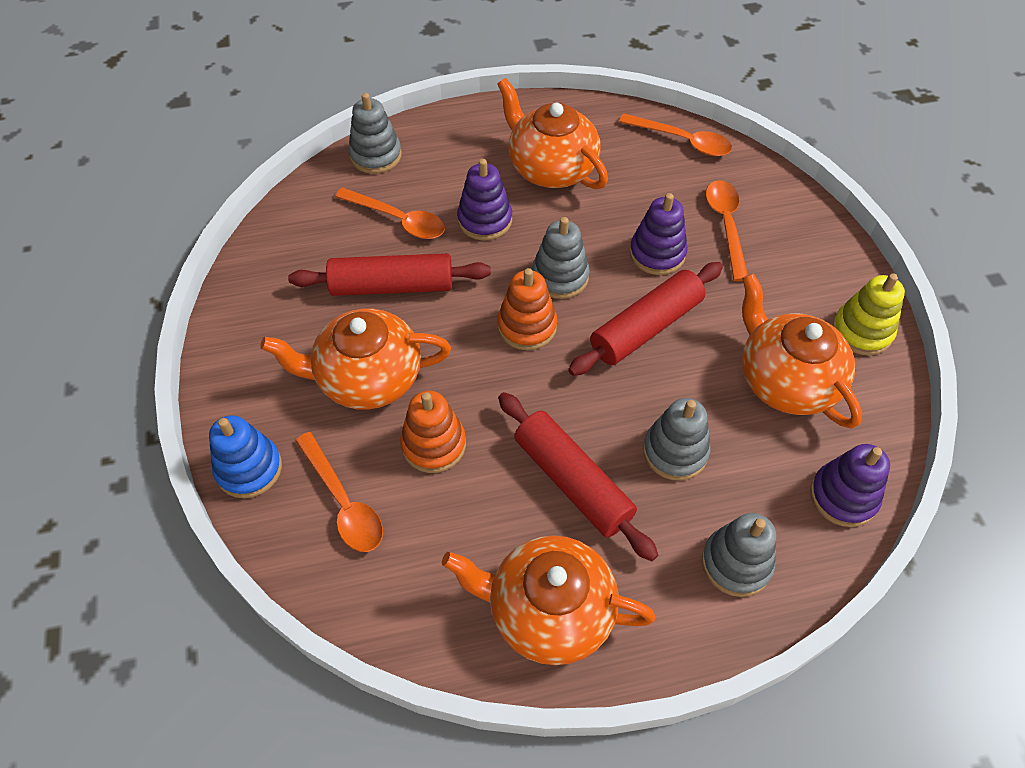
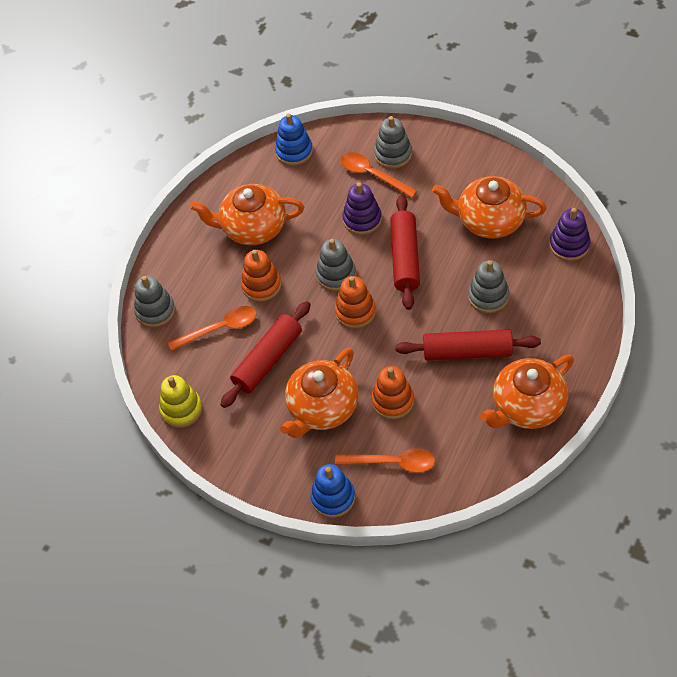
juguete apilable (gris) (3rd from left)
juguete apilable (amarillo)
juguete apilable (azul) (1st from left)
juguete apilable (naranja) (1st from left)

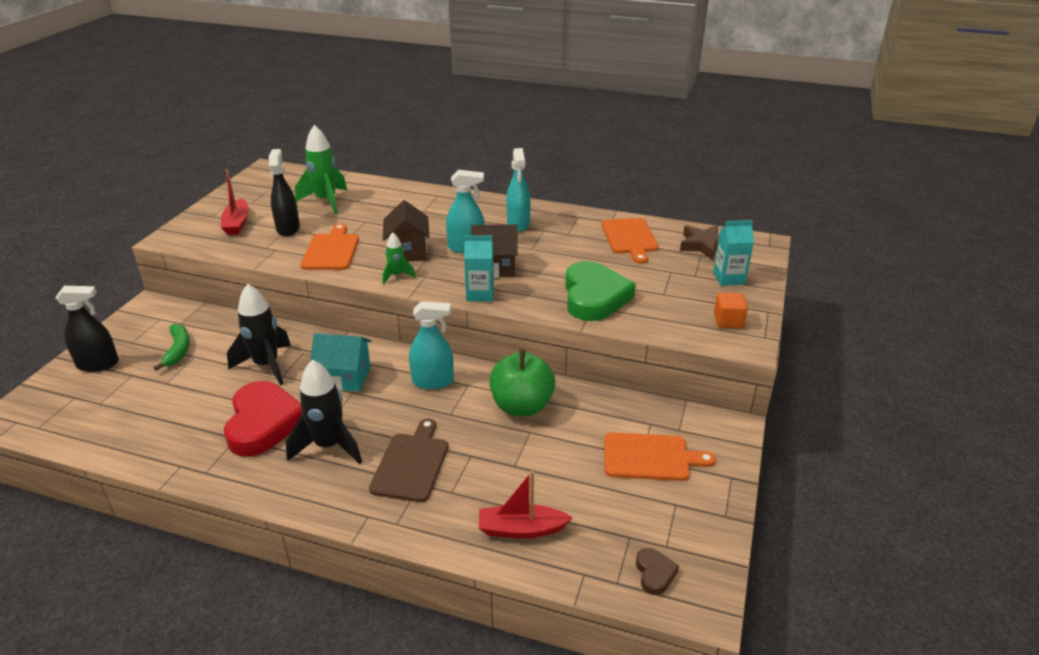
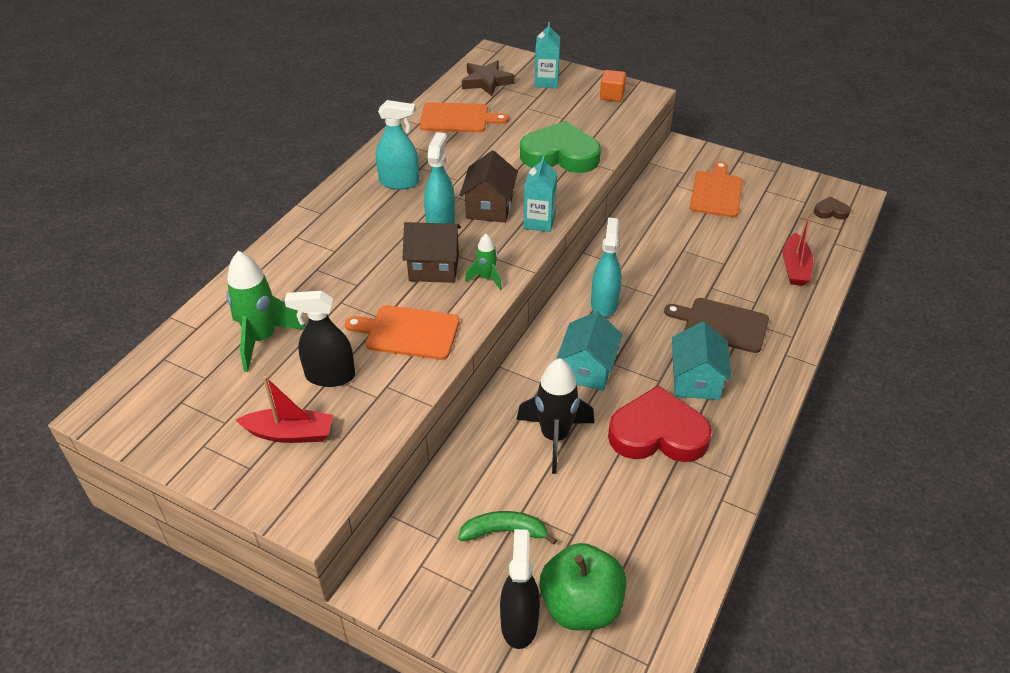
manzana (verde)
casa (turquesa) (2nd from left)

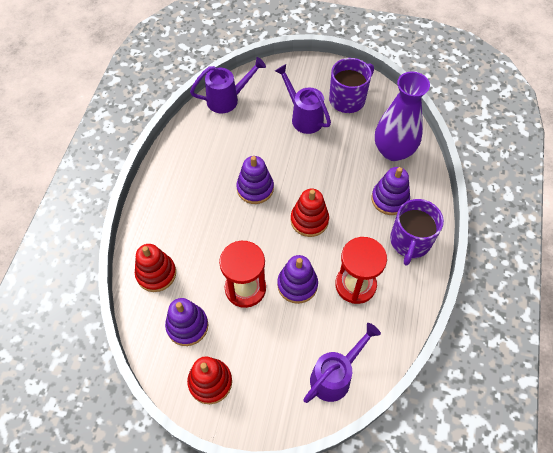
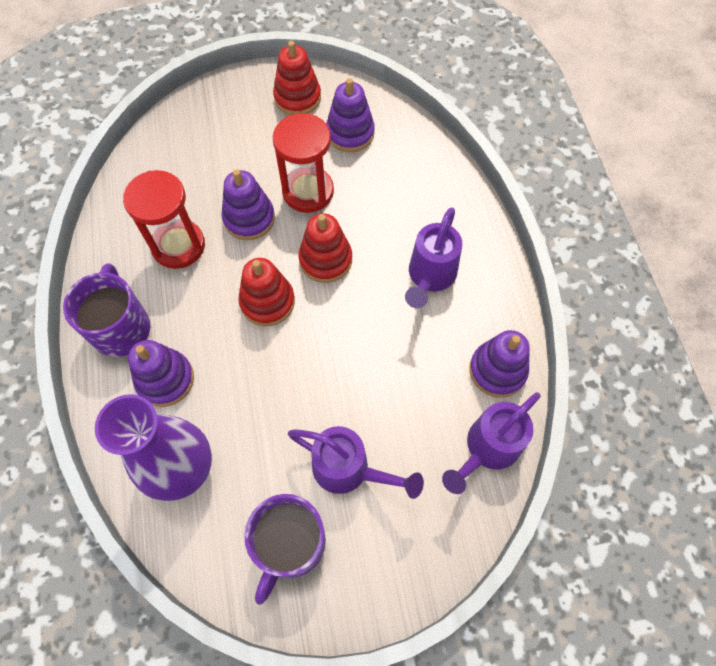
juguete apilable (rojo) (3rd from left)
juguete apilable (morado) (4th from left)
regadera (morado) (2nd from left)

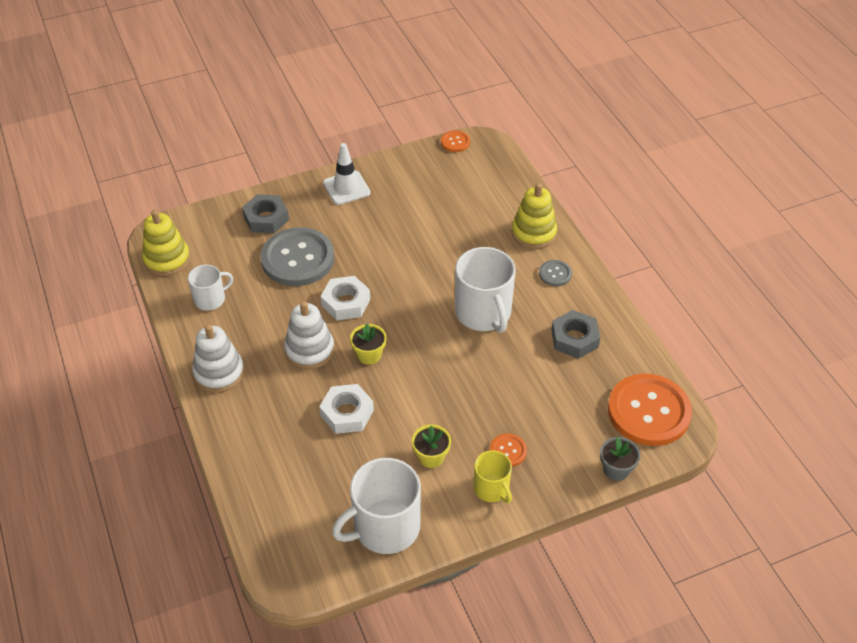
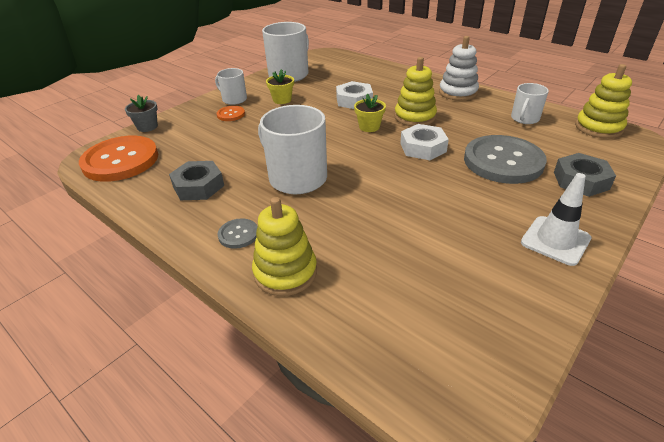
botón (naranja) (1st from left in the first image)
juguete apilable (amarillo) (2nd from left)
taza (blanco) (1st from left)

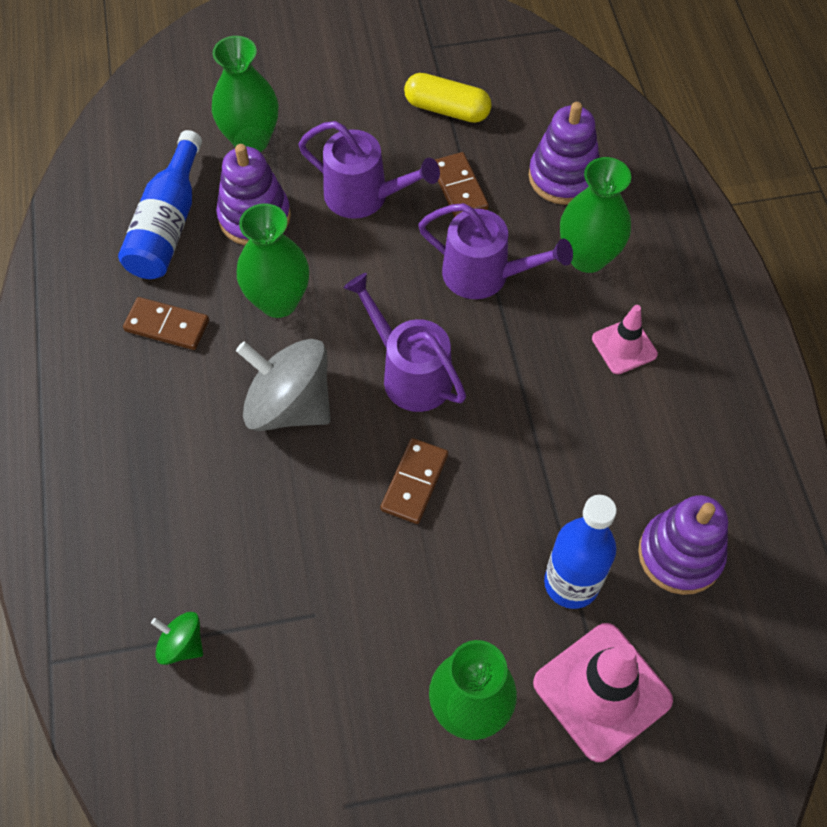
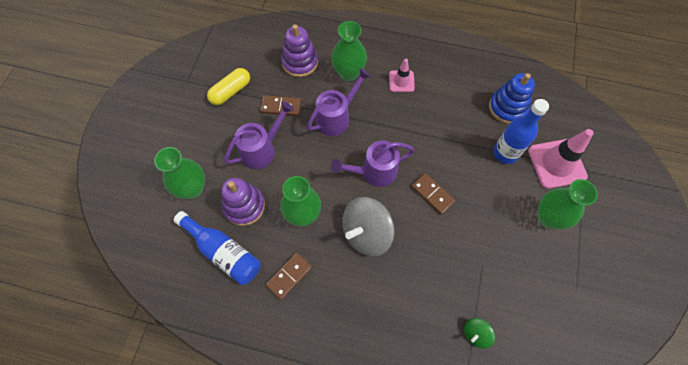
juguete apilable (azul)

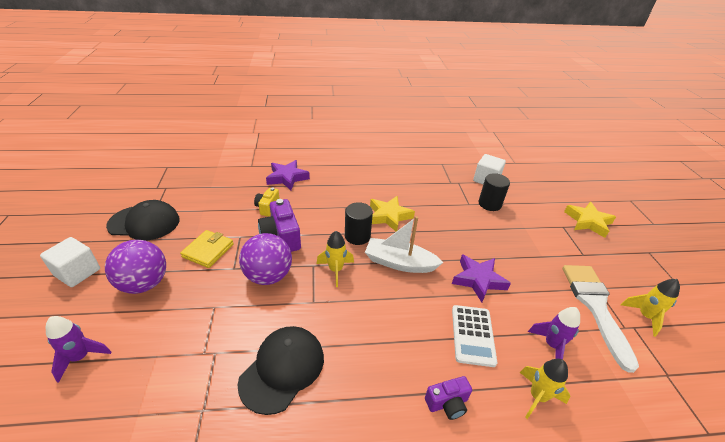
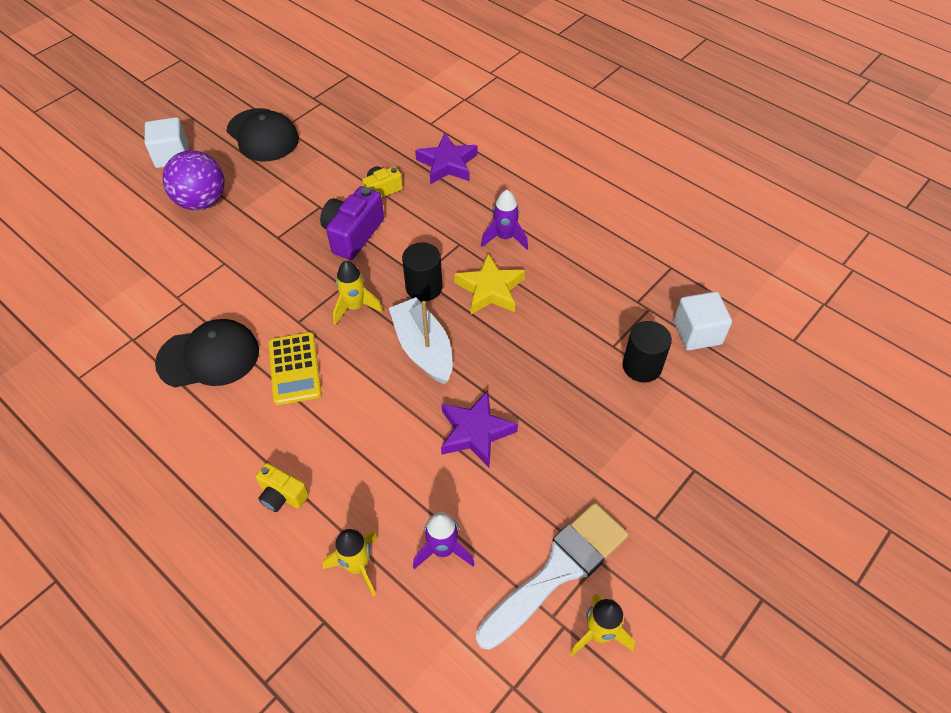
cartera (amarillo)
pelota (morado) (2nd from left in the first image)
calculadora (blanco)
estrella (amarillo) (2nd from left in the first image)
calculadora (amarillo)
cohete (morado) (2nd from left)
cámara (amarillo) (1st from left)

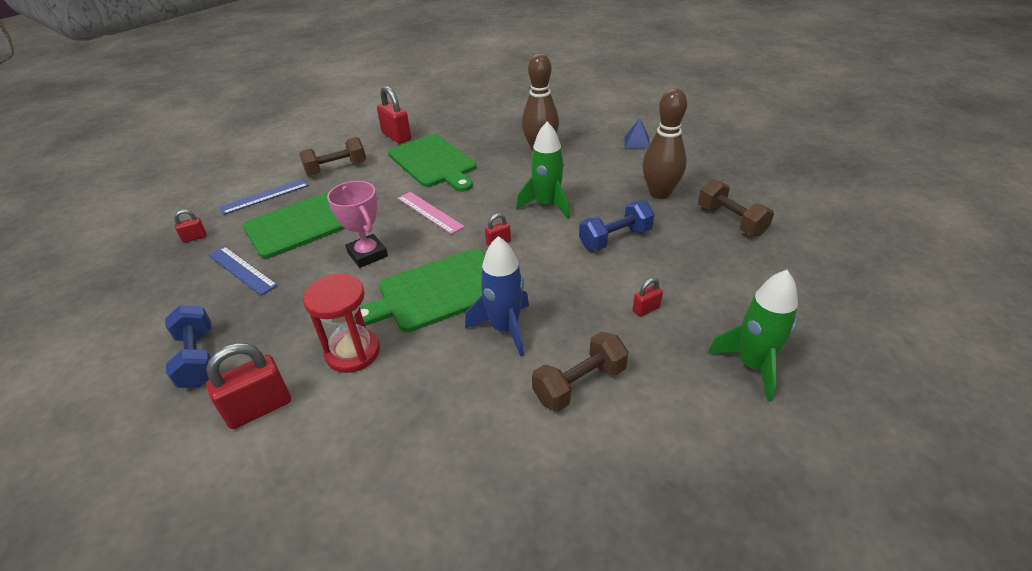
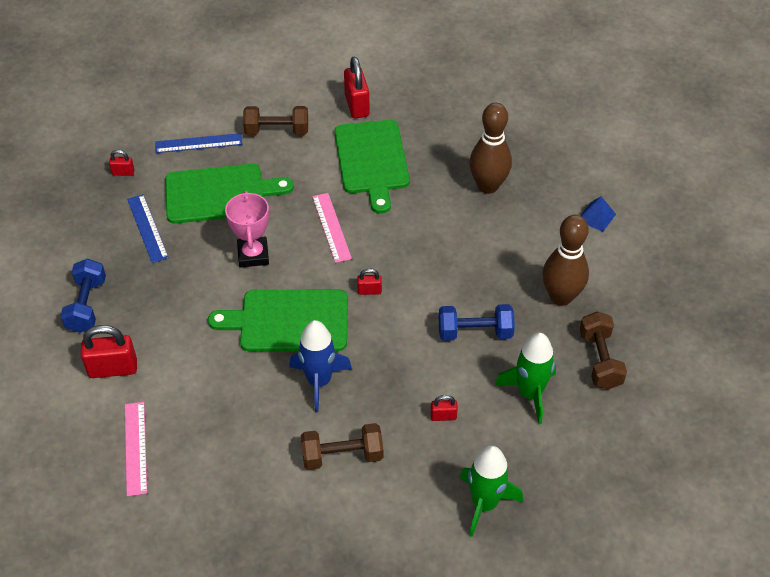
reloj de arena (rojo)
regla (rosa) (1st from left)
cohete (verde) (2nd from left)

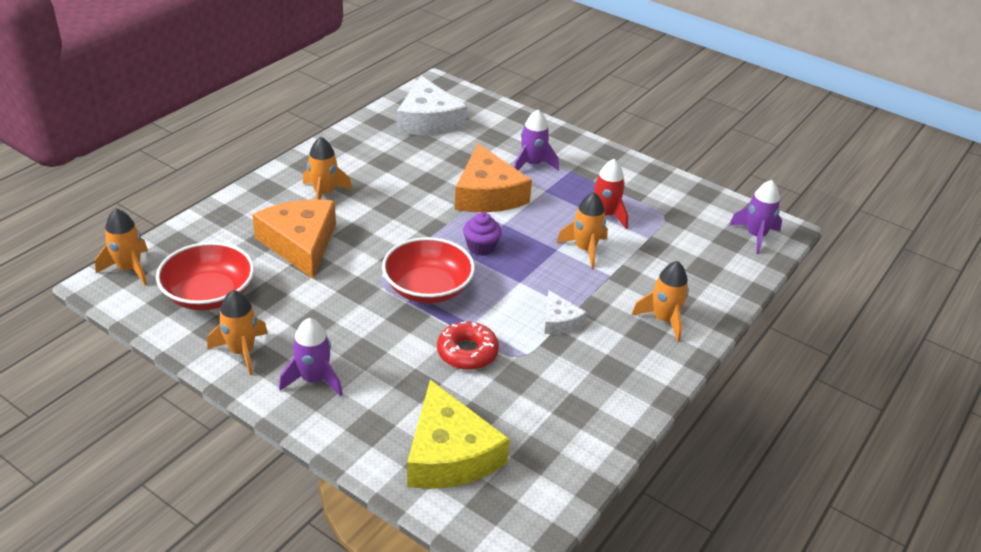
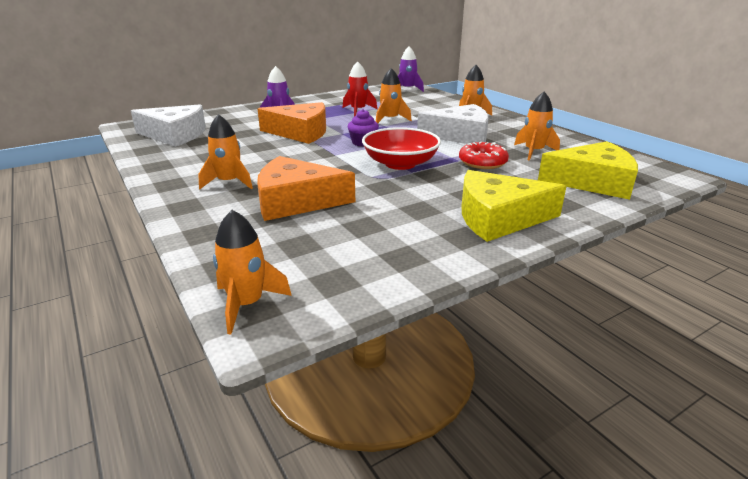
cuenco (rojo) (1st from left in the first image)
cohete (naranja) (5th from left)
queso (amarillo) (1st from left)
queso (blanco) (2nd from left)

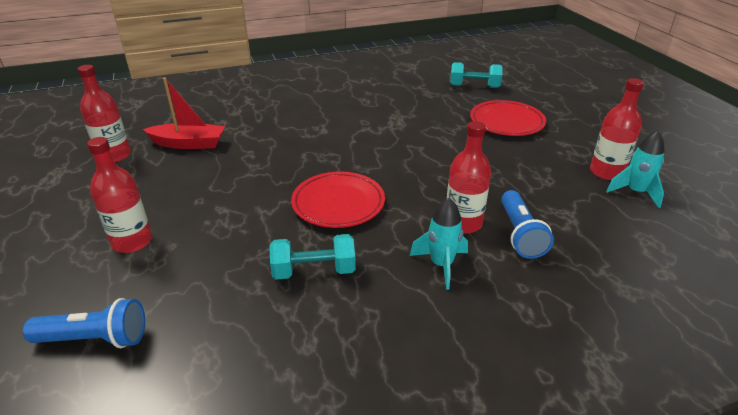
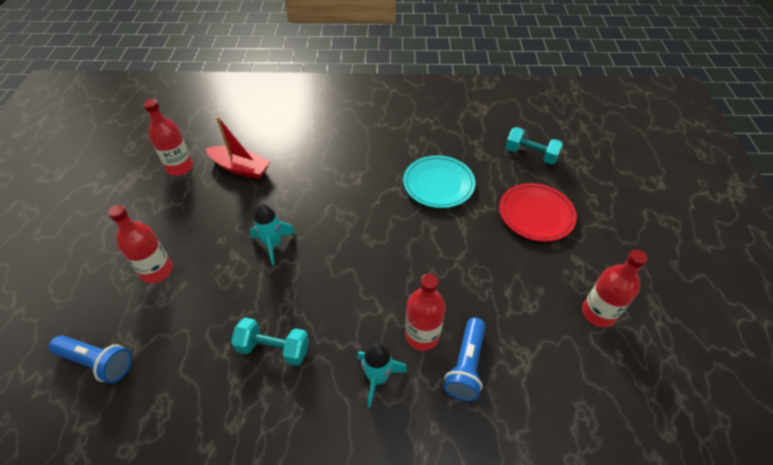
plato (rojo) (1st from left in the first image)
plato (turquesa)
cohete (turquesa) (1st from left)

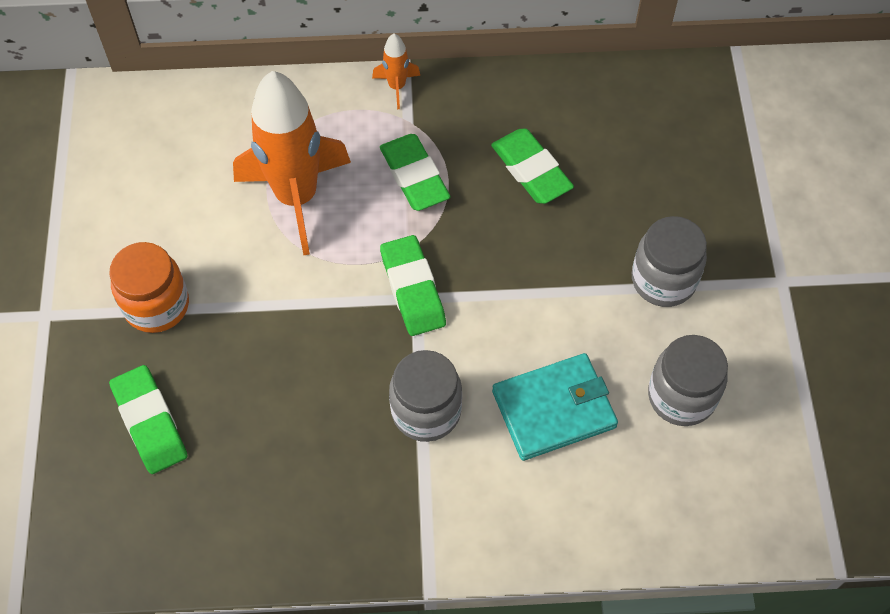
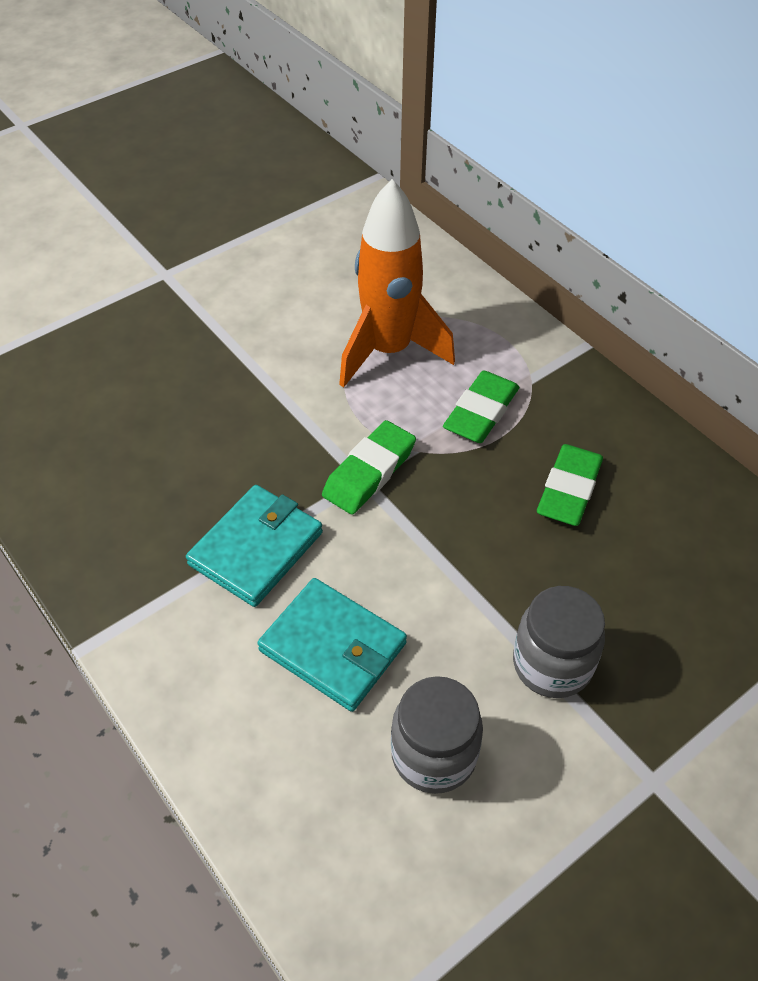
tarro (naranja)
goma de borrar (verde) (1st from left in the first image)
cohete (naranja) (2nd from left in the first image)
cartera (turquesa) (1st from left)

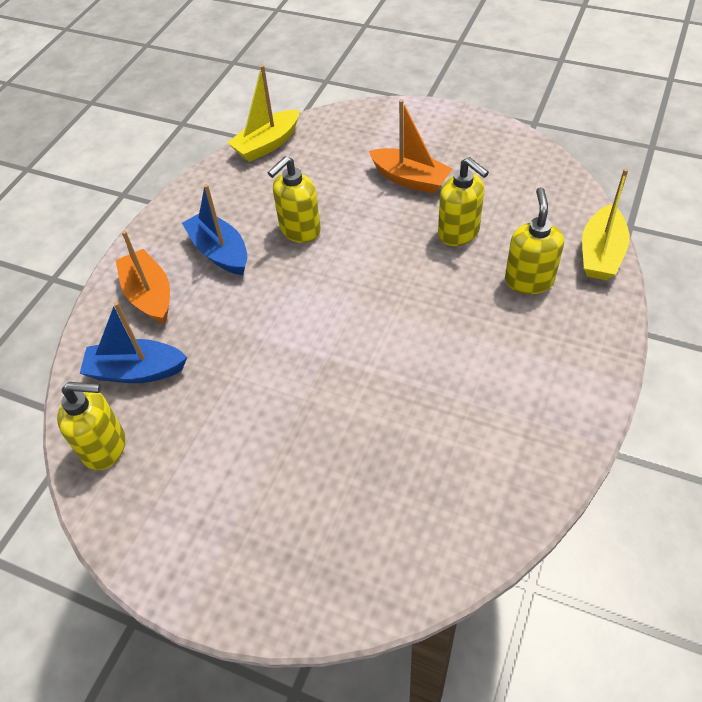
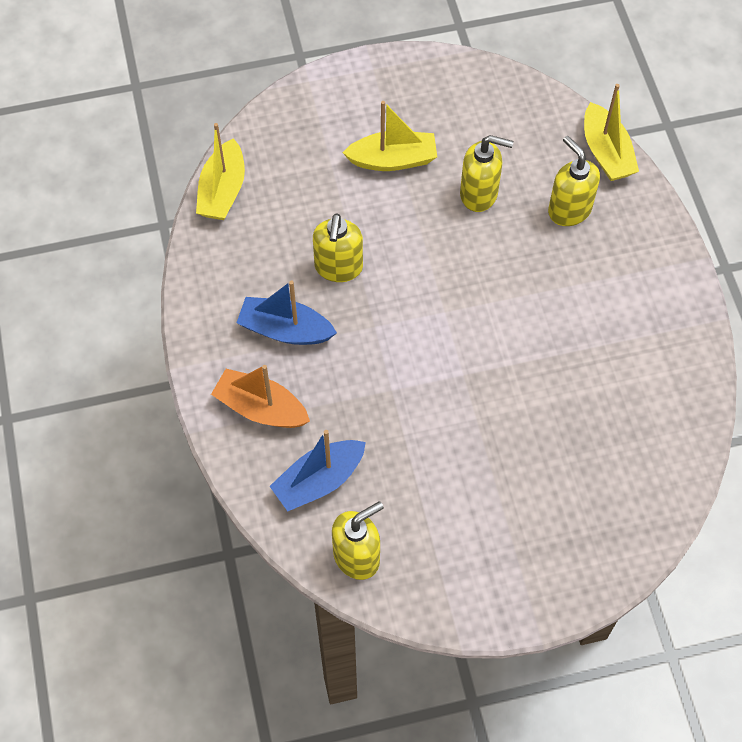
barco (amarillo) (2nd from left)

